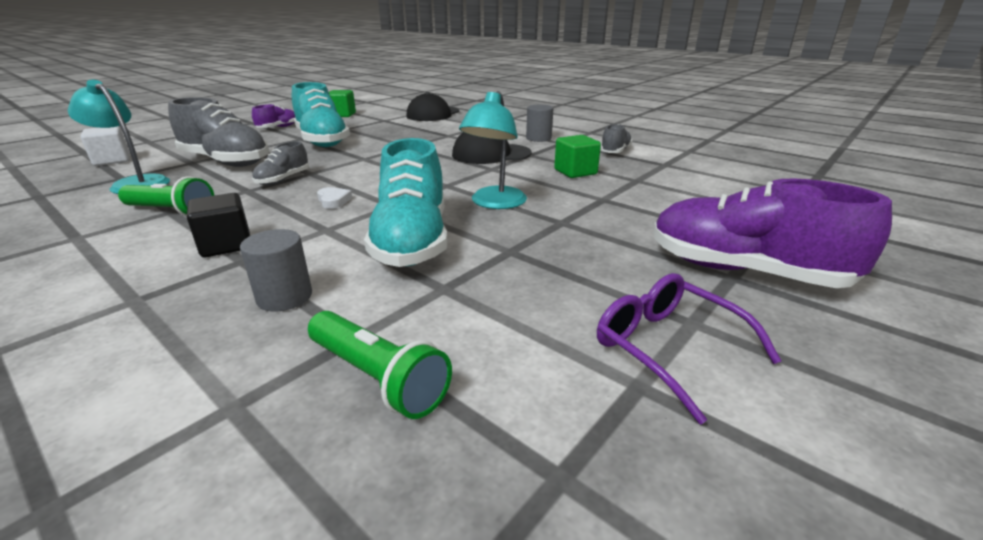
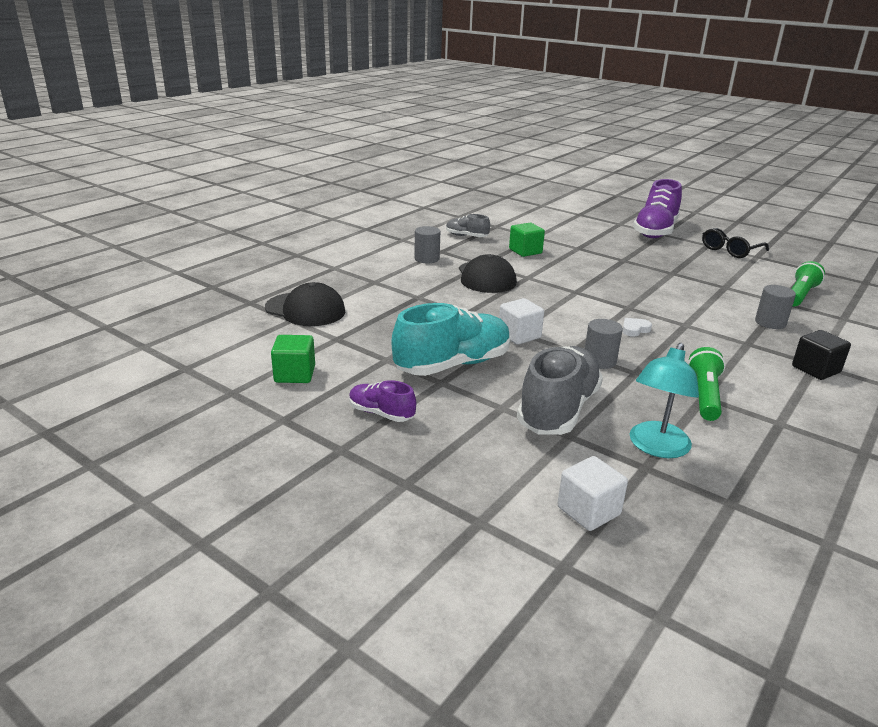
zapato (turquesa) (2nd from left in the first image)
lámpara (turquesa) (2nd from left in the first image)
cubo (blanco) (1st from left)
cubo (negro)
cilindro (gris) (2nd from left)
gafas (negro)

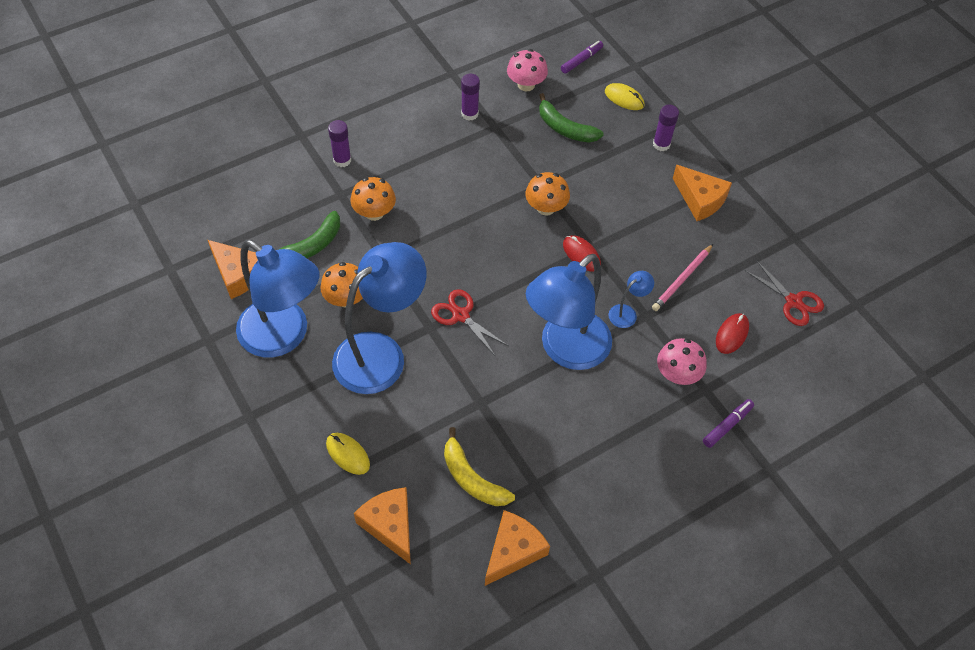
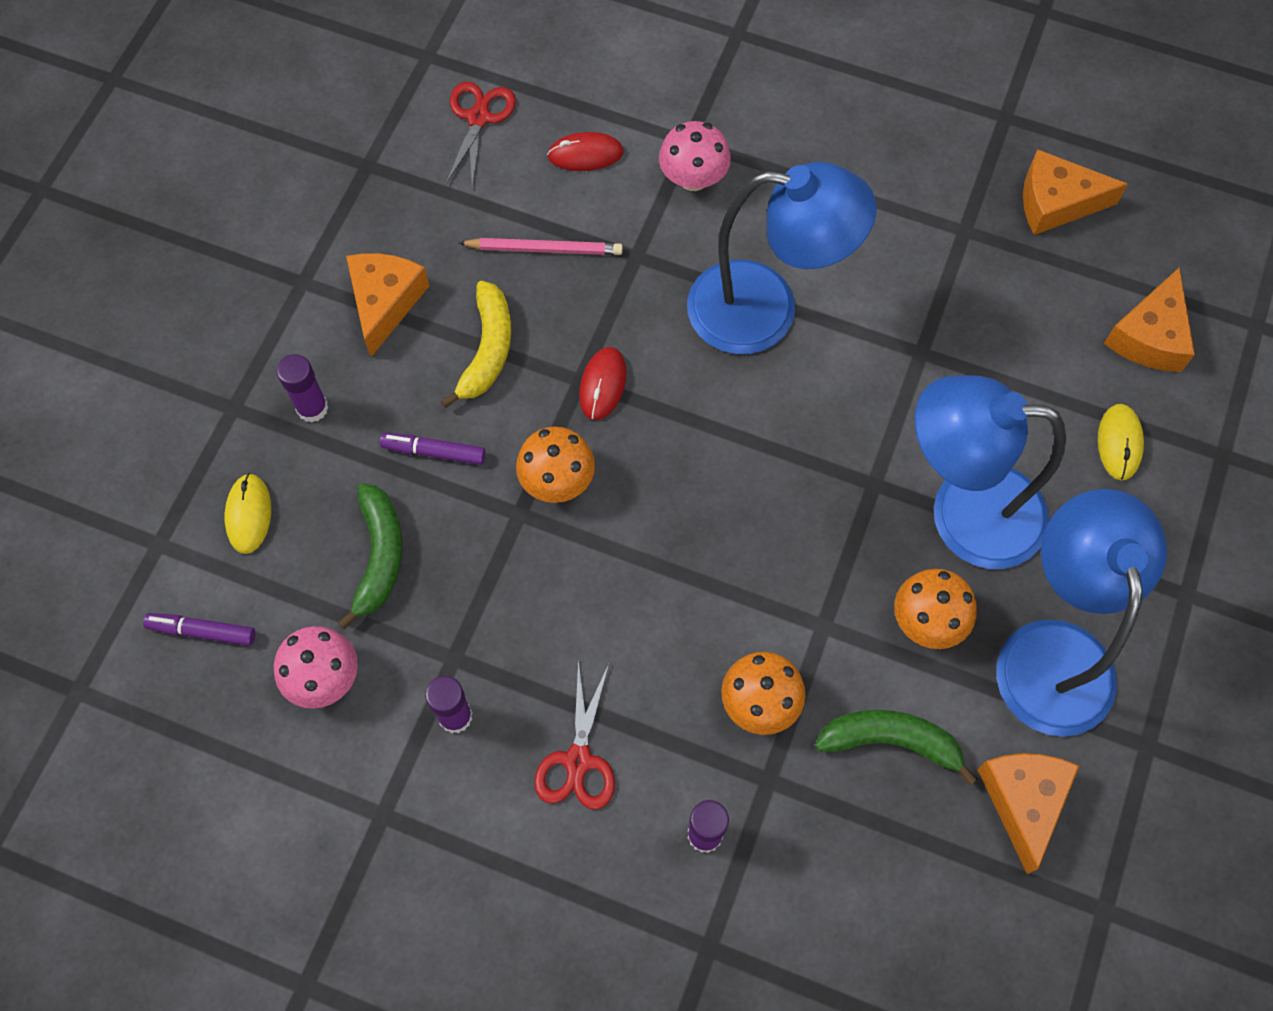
lámpara (azul) (4th from left in the first image)
tijeras (rojo) (2nd from left)
plátano (amarillo)
rotulador (morado) (2nd from left)

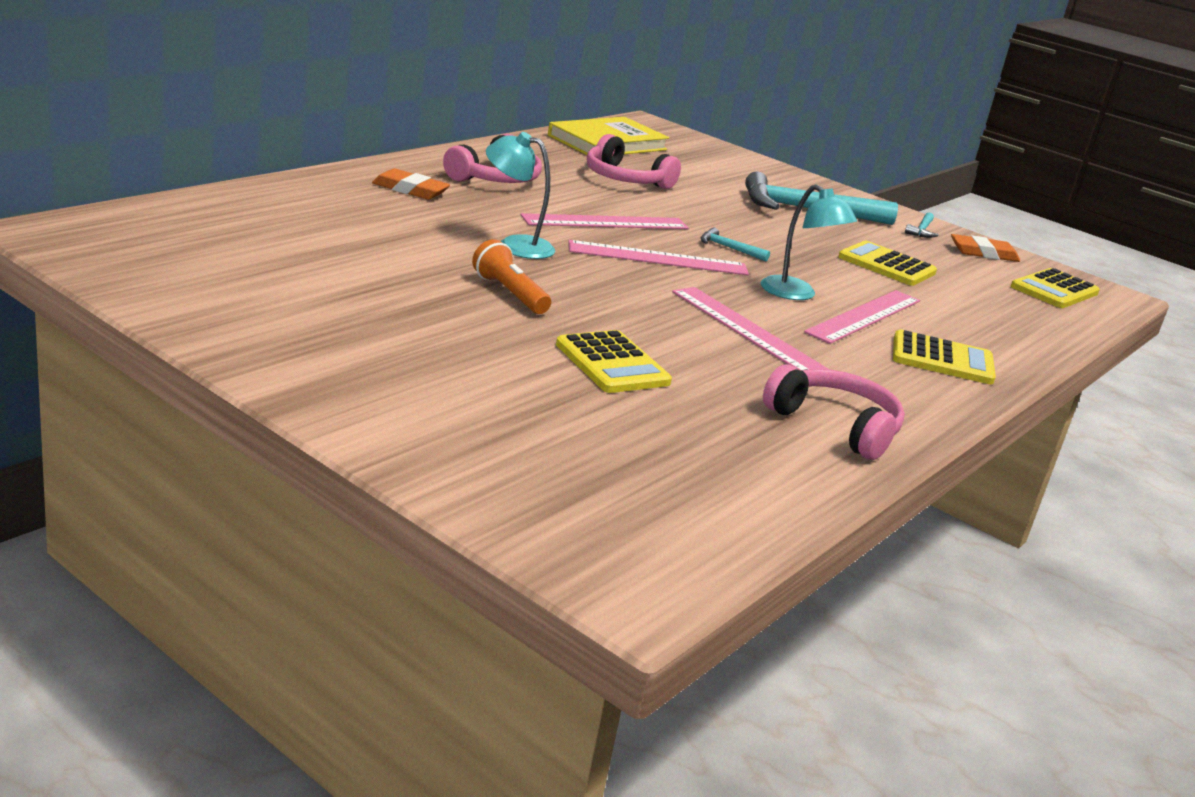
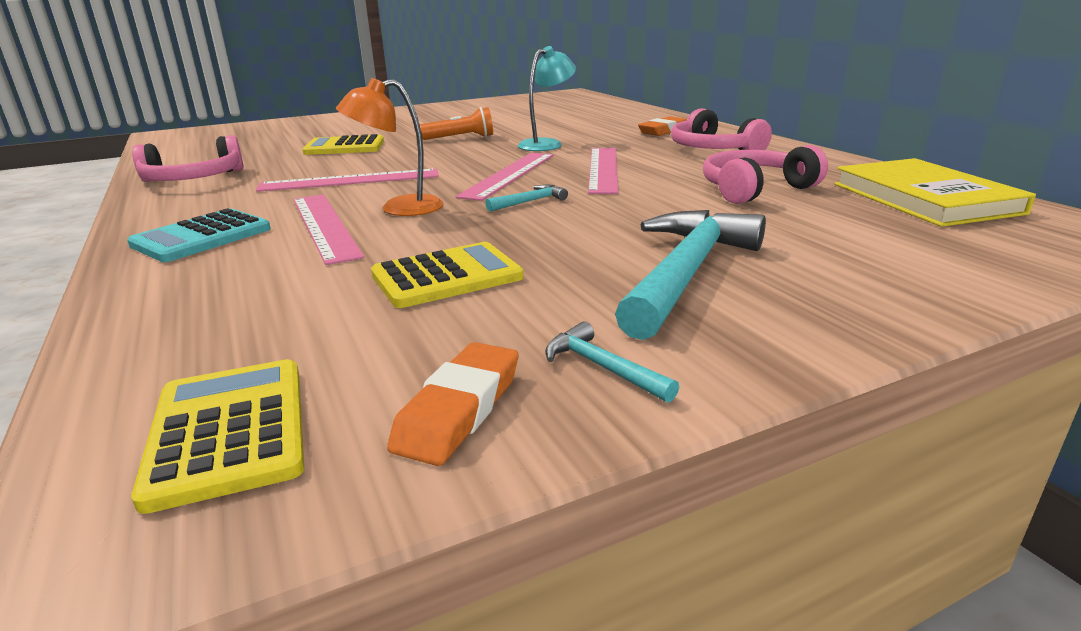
lámpara (naranja)
calculadora (turquesa)

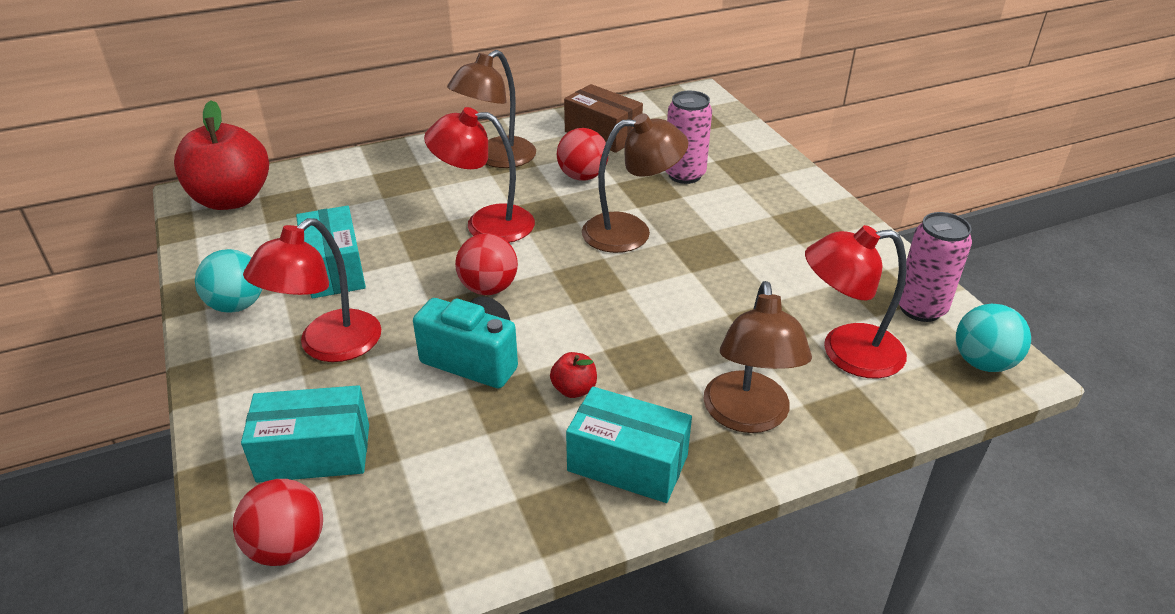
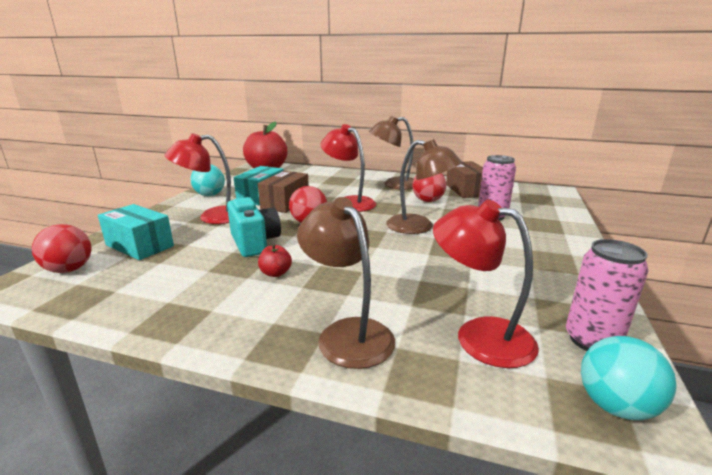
caja (turquesa) (3rd from left in the first image)
caja (marrón) (1st from left)
lámpara (marrón) (1st from left)

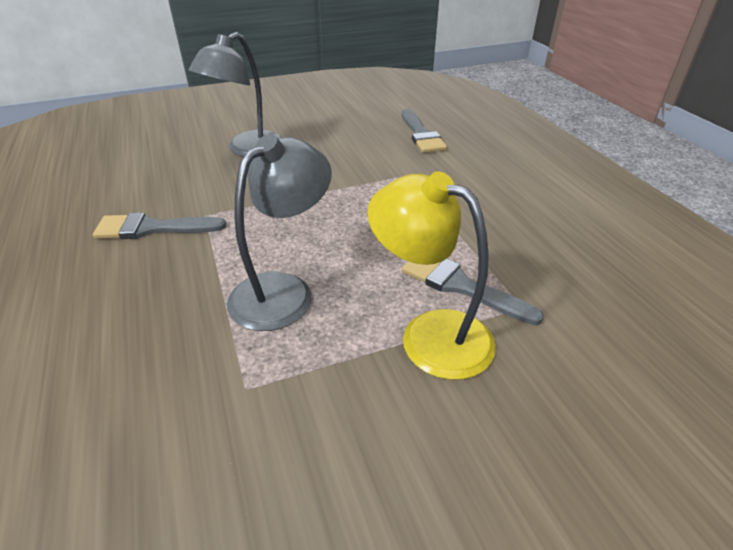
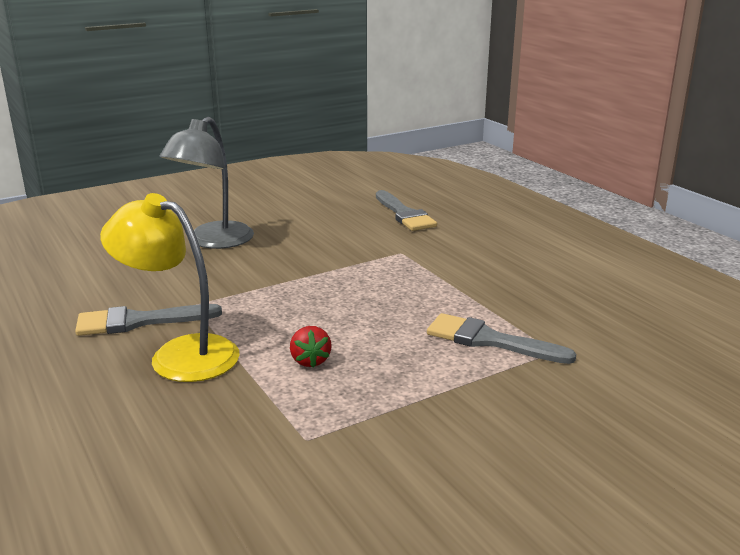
lámpara (amarillo)
fresa (rojo)

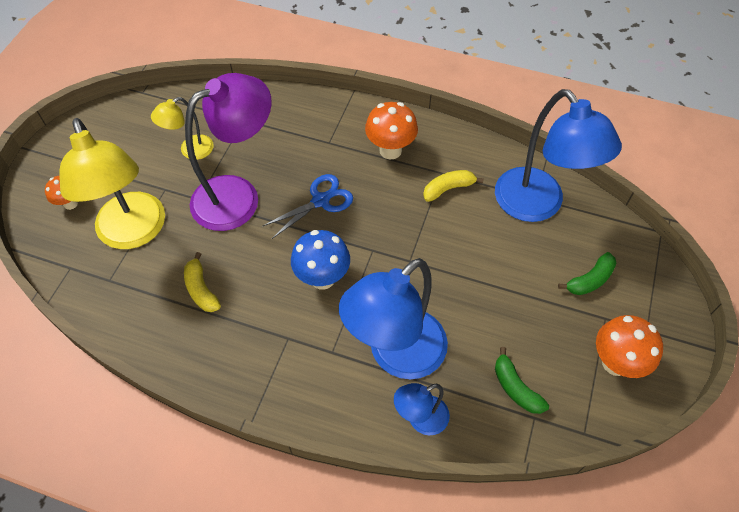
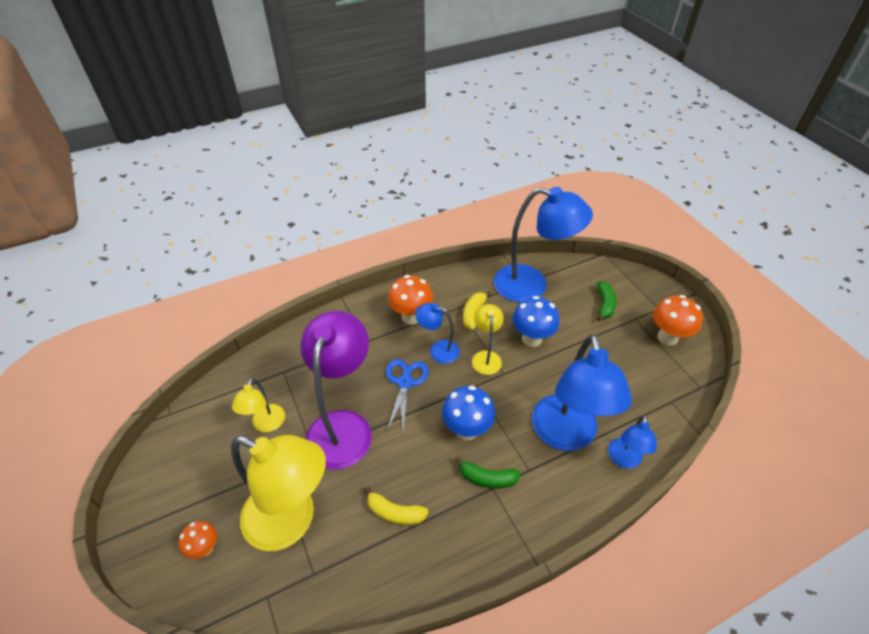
lámpara (azul) (1st from left)
lámpara (amarillo) (3rd from left)
seta (azul) (2nd from left)
plátano (verde) (1st from left)

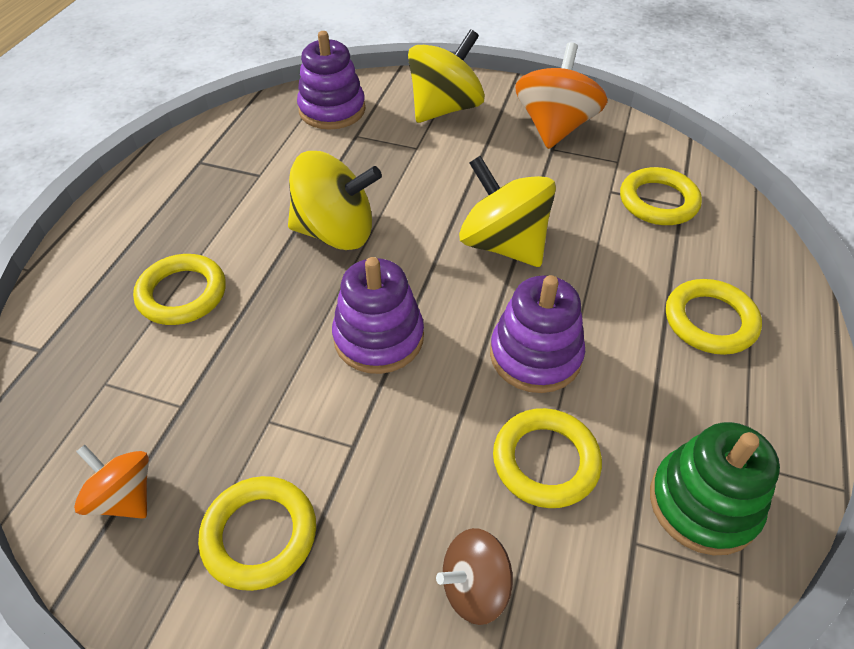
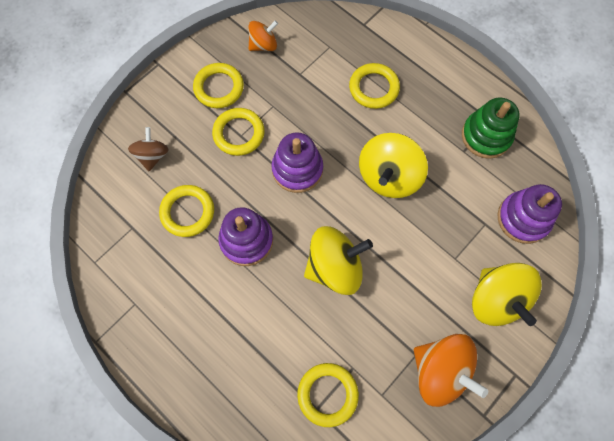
juguete apilable (verde)
anillo (amarillo) (3rd from left)

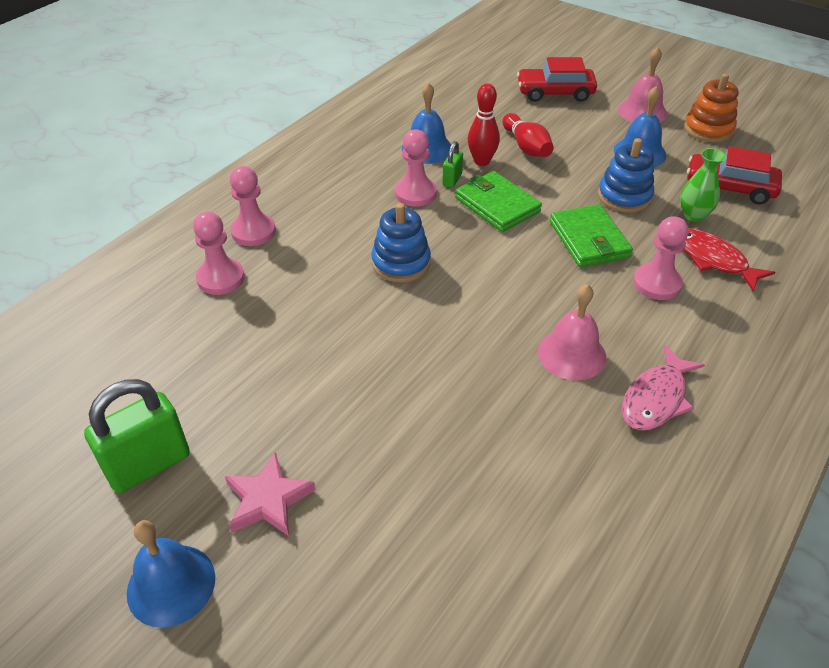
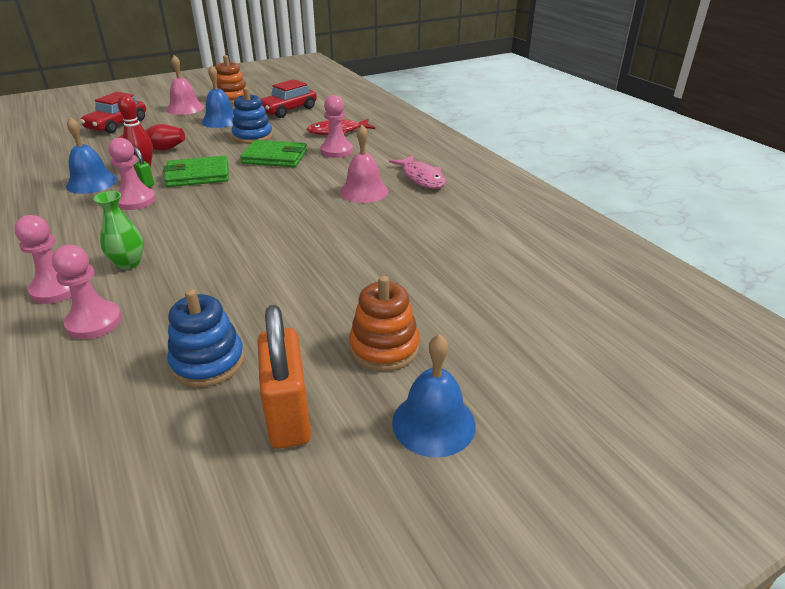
juguete apilable (azul) (1st from left)
florero (verde)
juguete apilable (naranja) (2nd from left)
candado (naranja)

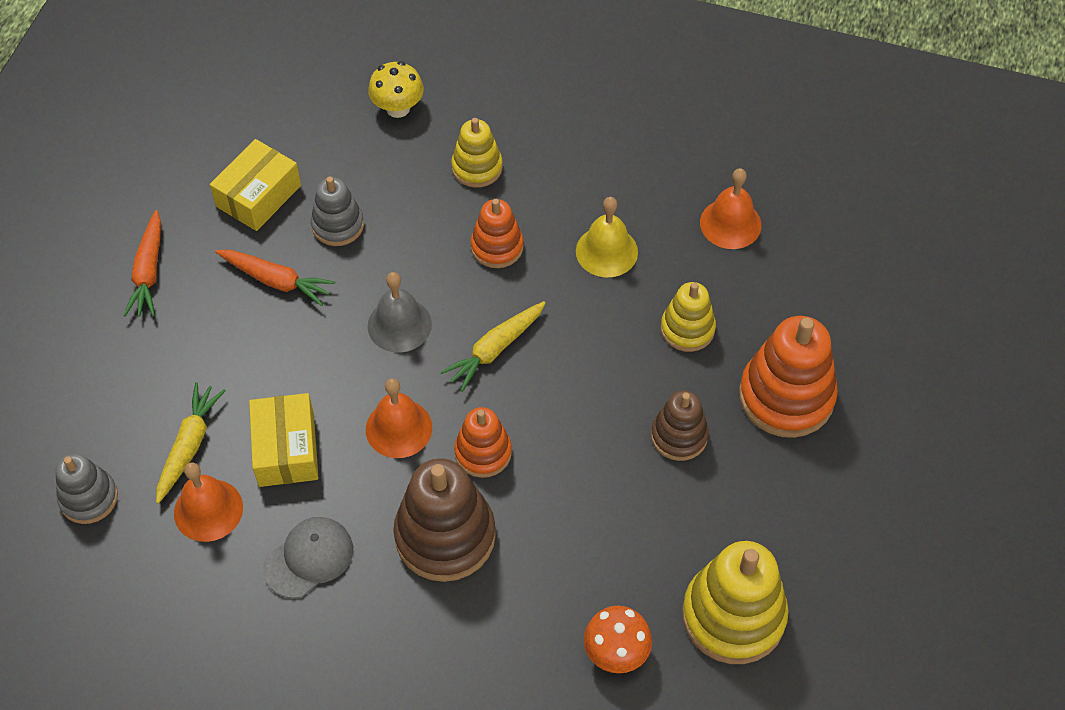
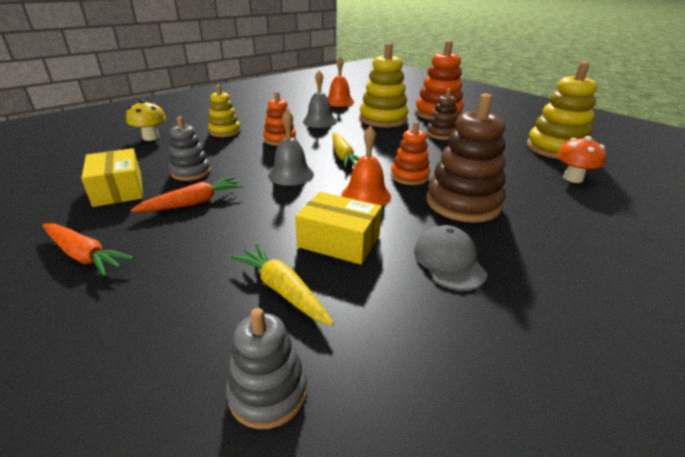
campana (naranja) (1st from left in the first image)
campana (gris) (2nd from left)
juguete apilable (amarillo) (2nd from left)

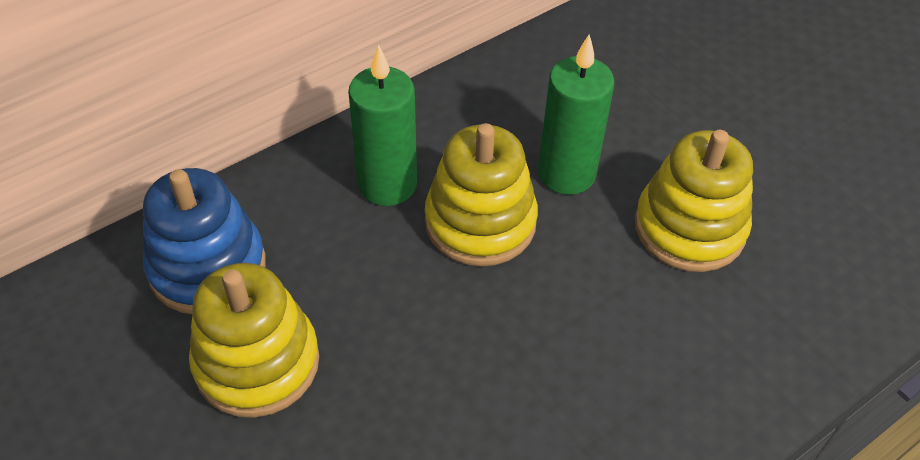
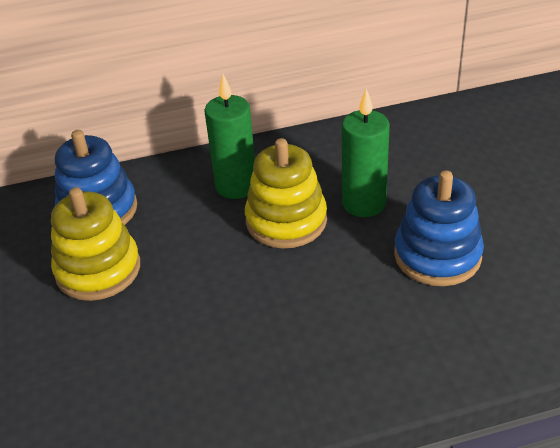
juguete apilable (azul) (2nd from left)

